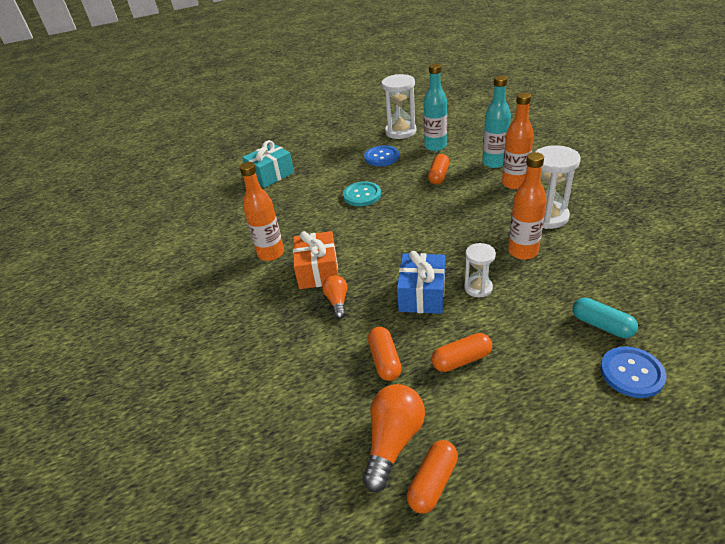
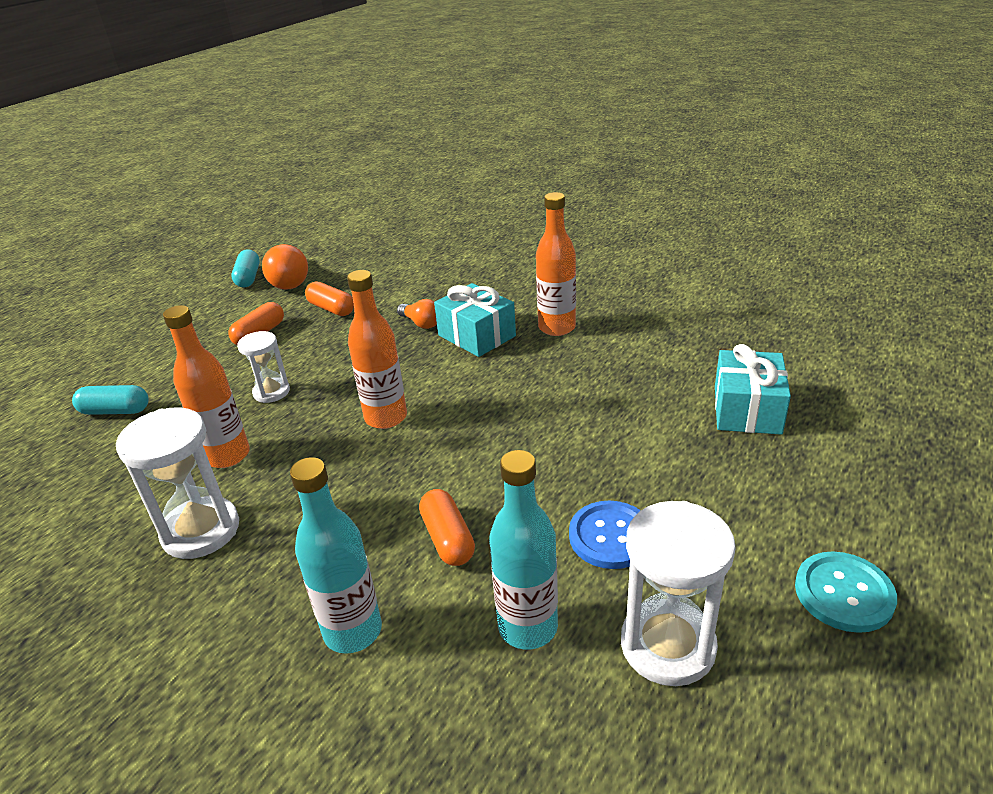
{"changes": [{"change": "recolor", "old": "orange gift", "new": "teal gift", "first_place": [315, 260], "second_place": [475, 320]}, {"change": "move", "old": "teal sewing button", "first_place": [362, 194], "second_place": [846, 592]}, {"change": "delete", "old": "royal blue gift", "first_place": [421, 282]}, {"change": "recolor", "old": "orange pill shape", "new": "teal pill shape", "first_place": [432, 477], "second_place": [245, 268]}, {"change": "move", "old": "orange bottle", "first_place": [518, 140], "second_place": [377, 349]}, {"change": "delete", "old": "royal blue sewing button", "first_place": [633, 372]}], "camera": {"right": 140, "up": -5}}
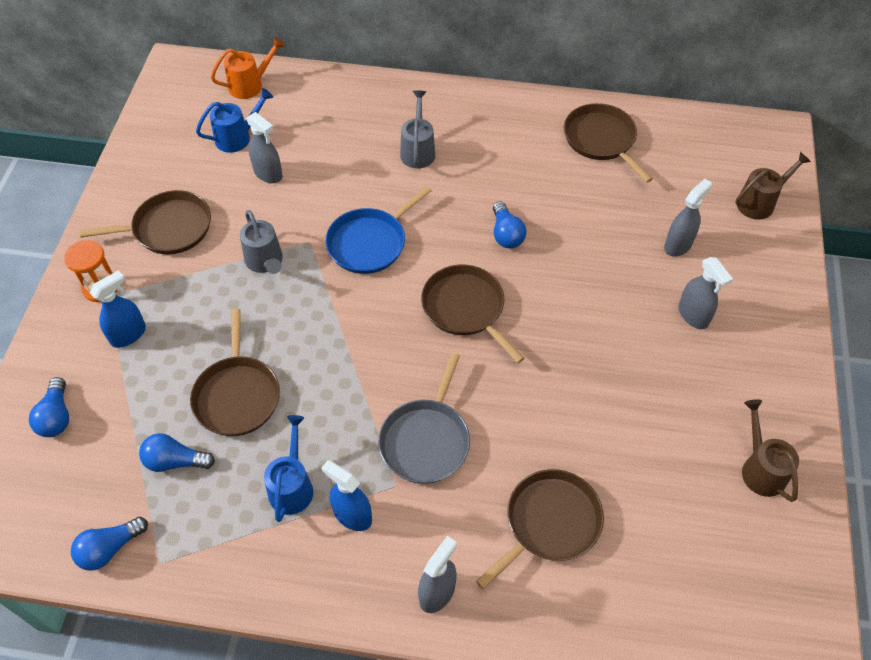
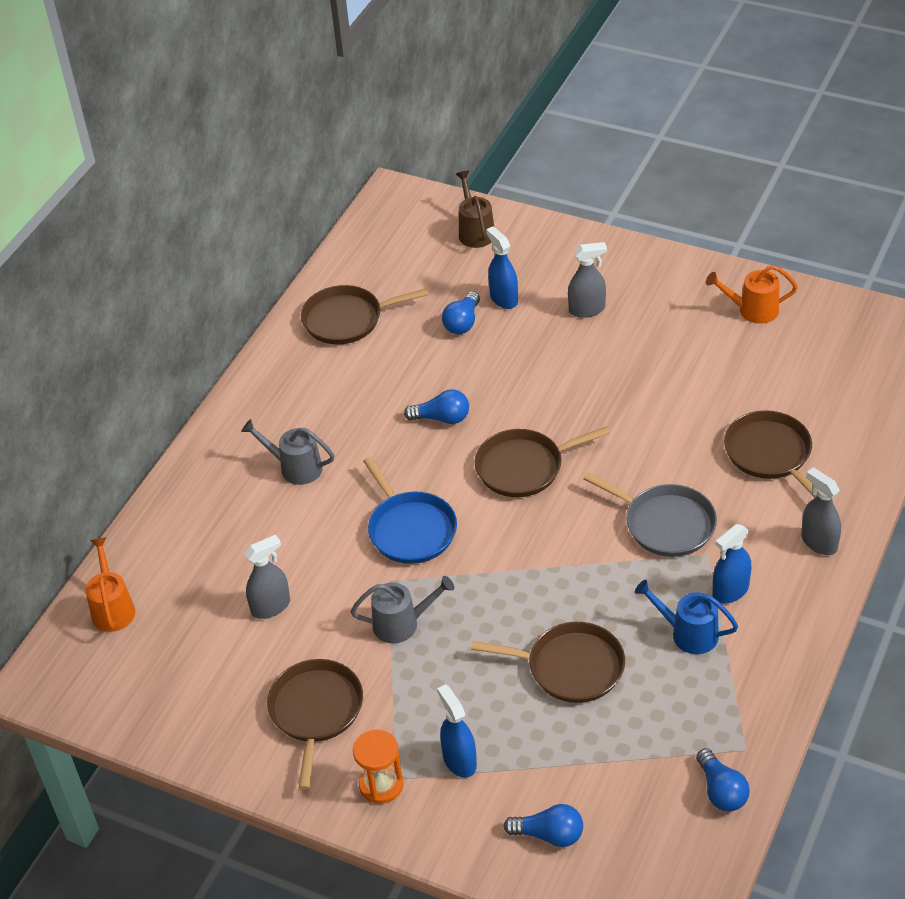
{"changes": [{"change": "move", "old": "royal blue lightbulb", "first_place": [177, 452], "second_place": [461, 312]}, {"change": "delete", "old": "royal blue watering can", "first_place": [234, 120]}, {"change": "recolor", "old": "grey spray cleaner", "new": "royal blue spray cleaner", "first_place": [688, 218], "second_place": [502, 268]}, {"change": "recolor", "old": "russet watering can", "new": "orange watering can", "first_place": [770, 450], "second_place": [752, 294]}], "camera": {"right": -70, "up": -10}}
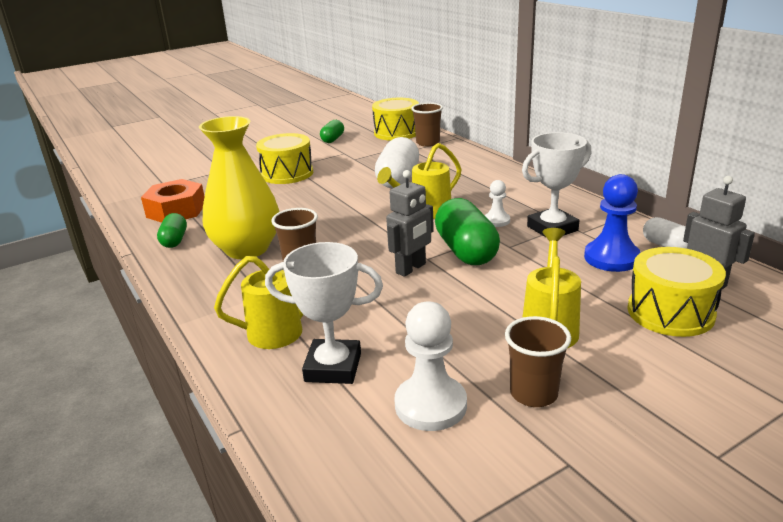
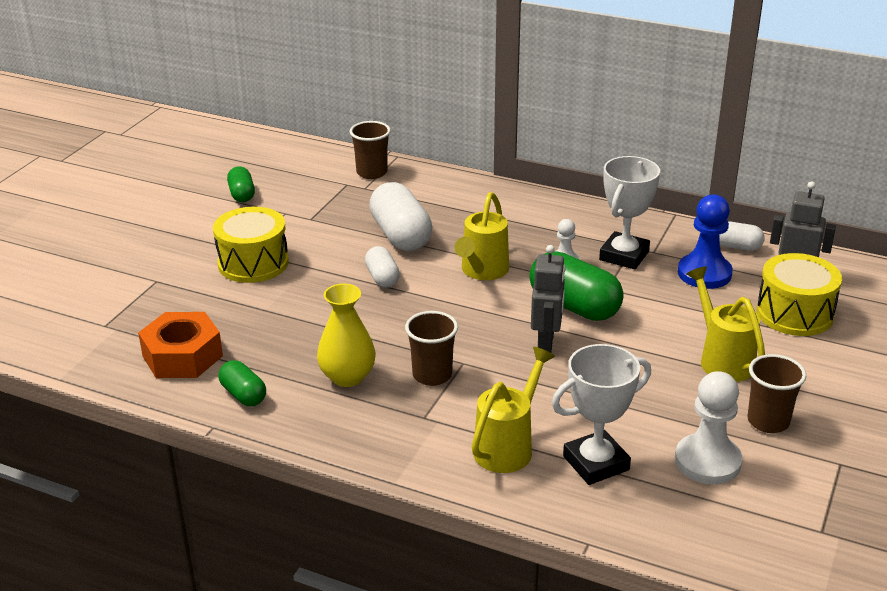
{"changes": [{"change": "resize", "old": "golden flower vase", "first_place": [239, 187], "second_place": [346, 335], "factor": 0.64}, {"change": "delete", "old": "golden drum", "first_place": [395, 119]}, {"change": "insert", "new": "pure white pill shape", "second_place": [382, 267]}], "camera": {"right": -35, "up": 5}}
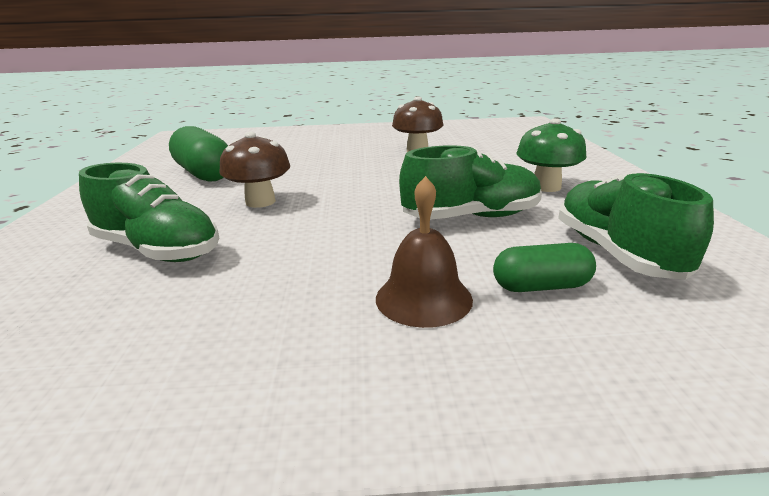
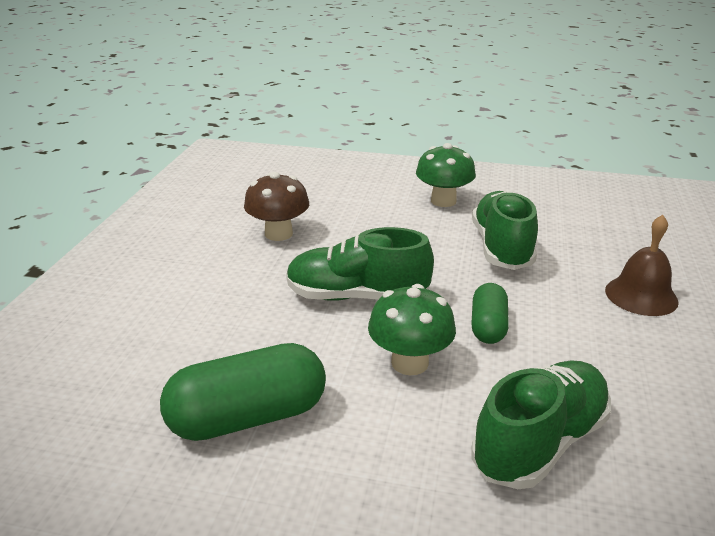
{"changes": [{"change": "recolor", "old": "russet fungus", "new": "emerald fungus", "first_place": [254, 170], "second_place": [412, 329]}, {"change": "move", "old": "emerald pill shape", "first_place": [544, 267], "second_place": [490, 313]}, {"change": "move", "old": "emerald shoe", "first_place": [636, 226], "second_place": [360, 264]}], "camera": {"right": -75, "up": 5}}
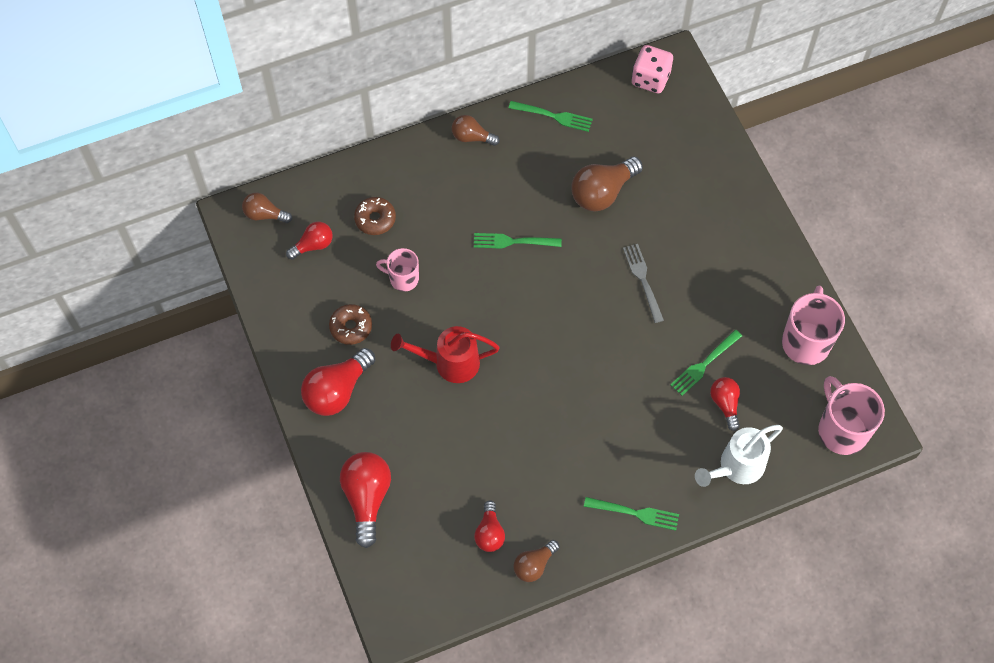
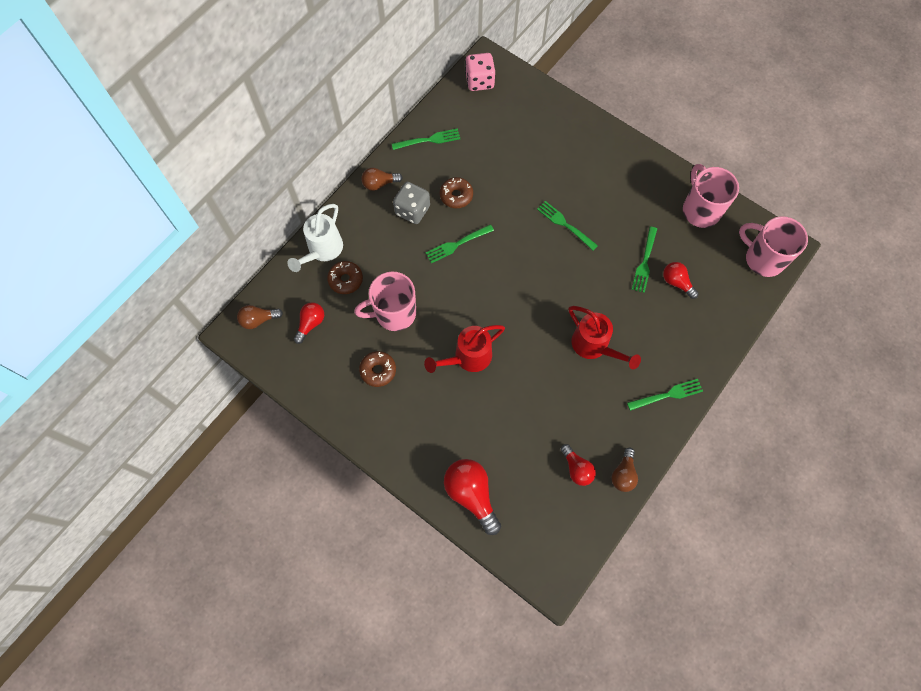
{"changes": [{"change": "delete", "old": "red lightbulb", "first_place": [338, 382]}, {"change": "resize", "old": "pink mug", "first_place": [397, 270], "second_place": [385, 301], "factor": 1.65}, {"change": "delete", "old": "russet lightbulb", "first_place": [607, 184]}, {"change": "recolor", "old": "grey dinner fork", "new": "emerald dinner fork", "first_place": [643, 283], "second_place": [567, 226]}, {"change": "move", "old": "pure white watering can", "first_place": [739, 456], "second_place": [315, 238]}, {"change": "insert", "new": "grey dice", "second_place": [411, 203]}, {"change": "insert", "new": "russet donut", "second_place": [456, 192]}, {"change": "insert", "new": "red watering can", "second_place": [605, 337]}], "camera": {"right": -30, "up": 5}}
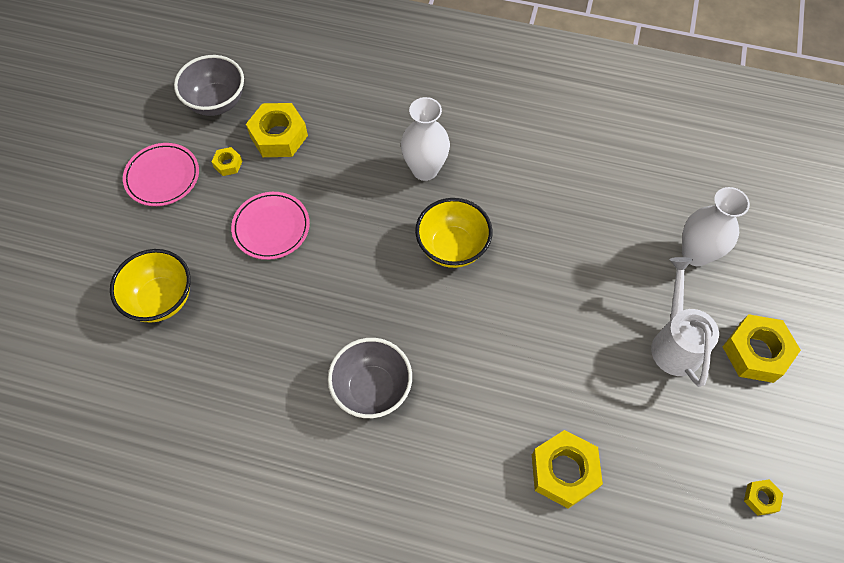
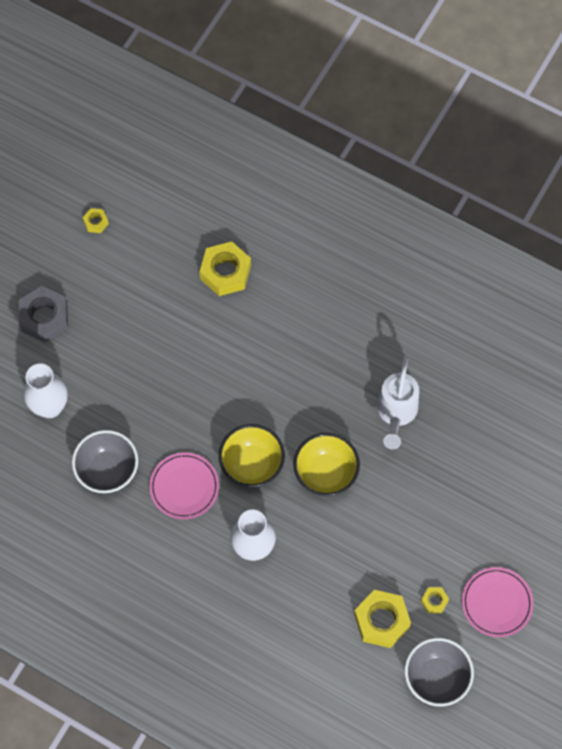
{"changes": [{"change": "move", "old": "golden bowl", "first_place": [150, 286], "second_place": [326, 464]}, {"change": "move", "old": "pink flat dish", "first_place": [270, 226], "second_place": [184, 485]}, {"change": "move", "old": "grey bowl", "first_place": [370, 378], "second_place": [105, 461]}, {"change": "move", "old": "pure white watering can", "first_place": [685, 322], "second_place": [398, 403]}, {"change": "recolor", "old": "golden nut", "new": "grey nut", "first_place": [762, 348], "second_place": [43, 314]}], "camera": {"right": -165, "up": 5}}
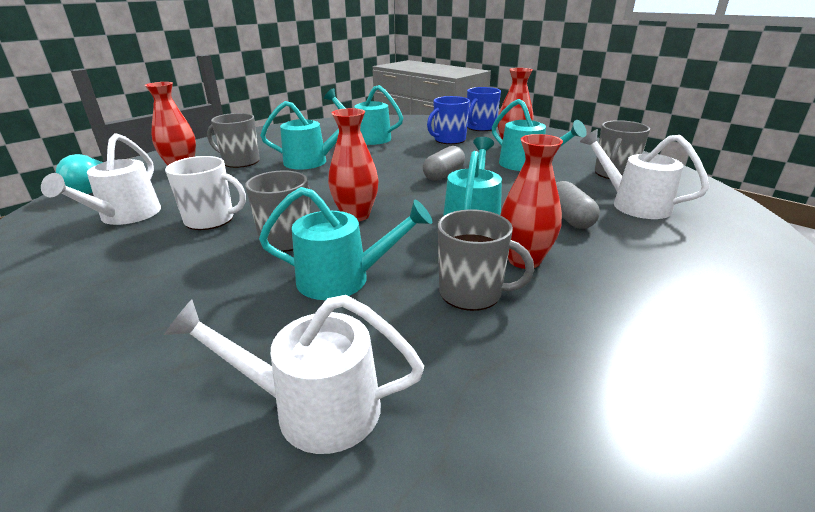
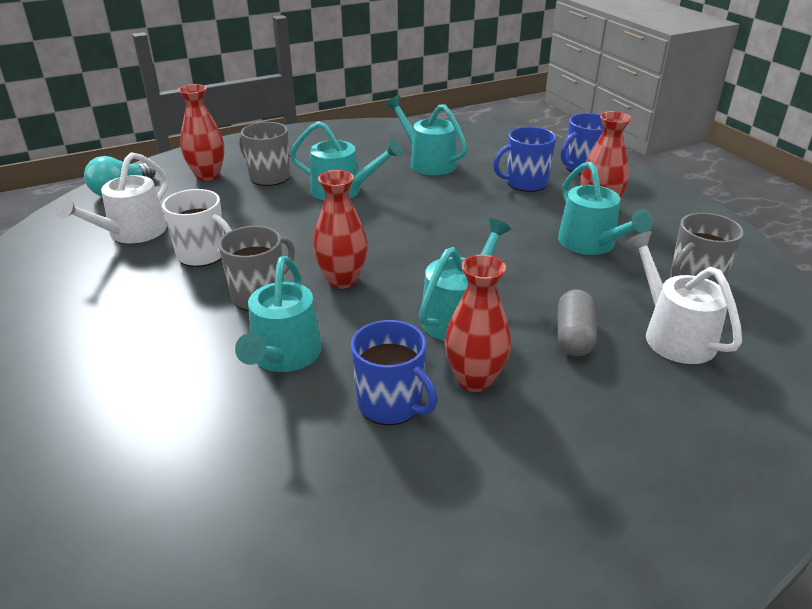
{"changes": [{"change": "delete", "old": "pure white watering can", "first_place": [294, 374]}, {"change": "rotate", "old": "teal watering can", "first_place": [345, 243], "second_place": [278, 314], "degrees": 75}, {"change": "delete", "old": "grey pill shape", "first_place": [444, 163]}, {"change": "recolor", "old": "grey mug", "new": "royal blue mug", "first_place": [486, 260], "second_place": [394, 372]}], "camera": {"right": 20, "up": 5}}
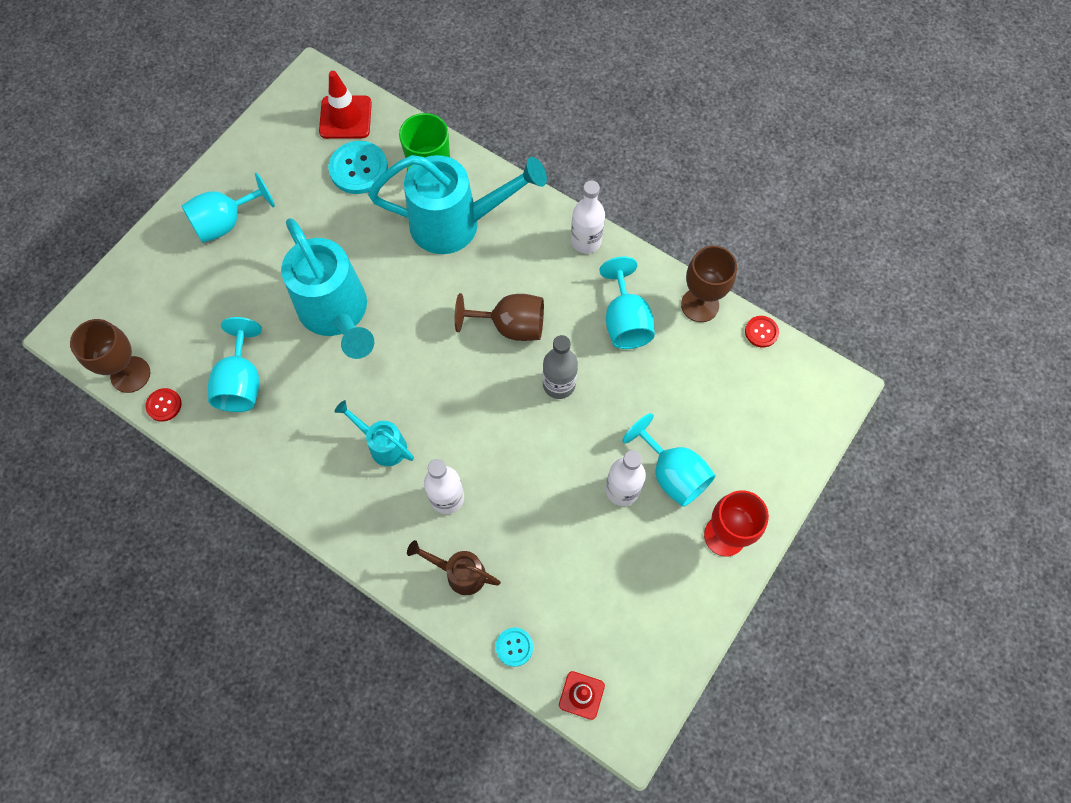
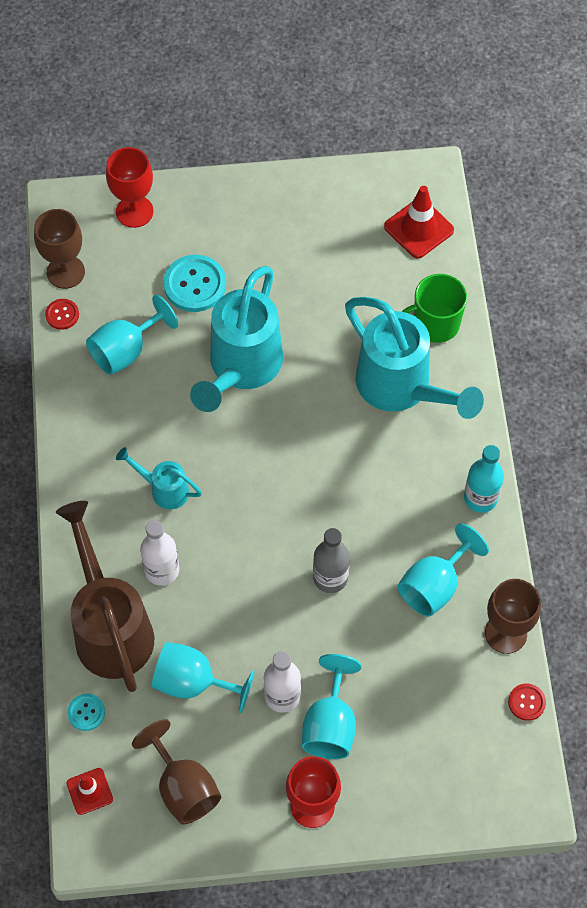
{"changes": [{"change": "move", "old": "teal wine glass", "first_place": [228, 207], "second_place": [203, 677]}, {"change": "move", "old": "teal sewing button", "first_place": [358, 167], "second_place": [194, 283]}, {"change": "rotate", "old": "teal watering can", "first_place": [374, 433], "second_place": [159, 478], "degrees": -60}, {"change": "resize", "old": "russet watering can", "first_place": [454, 567], "second_place": [105, 596], "factor": 2.05}, {"change": "move", "old": "russet wine glass", "first_place": [499, 317], "second_place": [176, 772]}, {"change": "recolor", "old": "pure white bottle", "new": "teal bottle", "first_place": [588, 217], "second_place": [484, 479]}, {"change": "insert", "new": "red wine glass", "second_place": [130, 187]}], "camera": {"right": 50, "up": -5}}
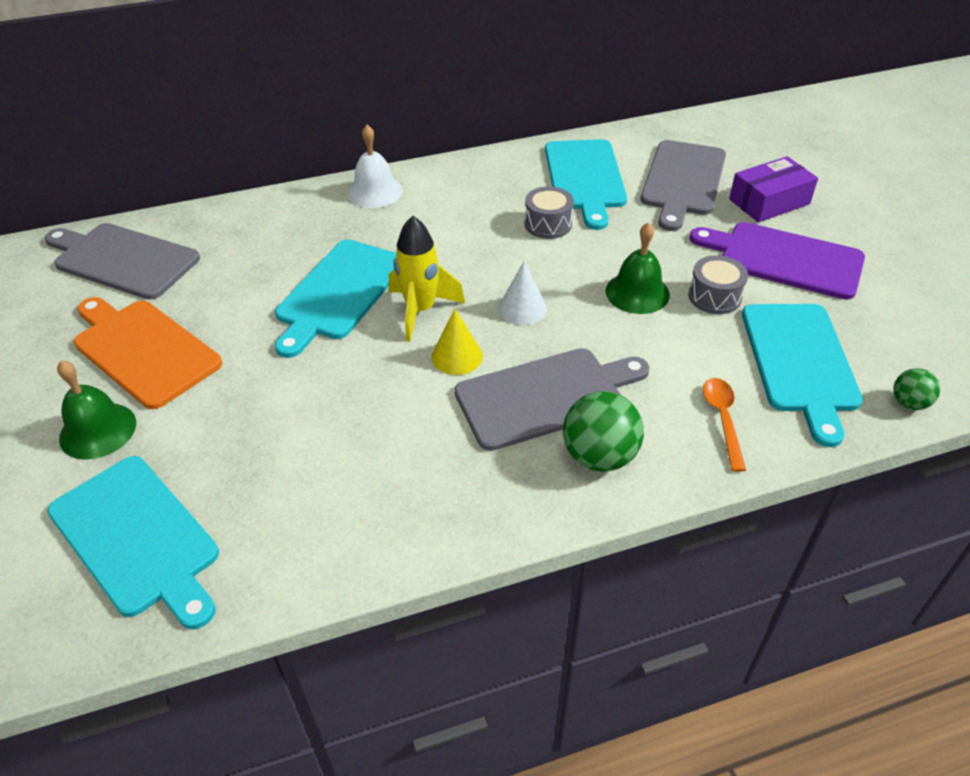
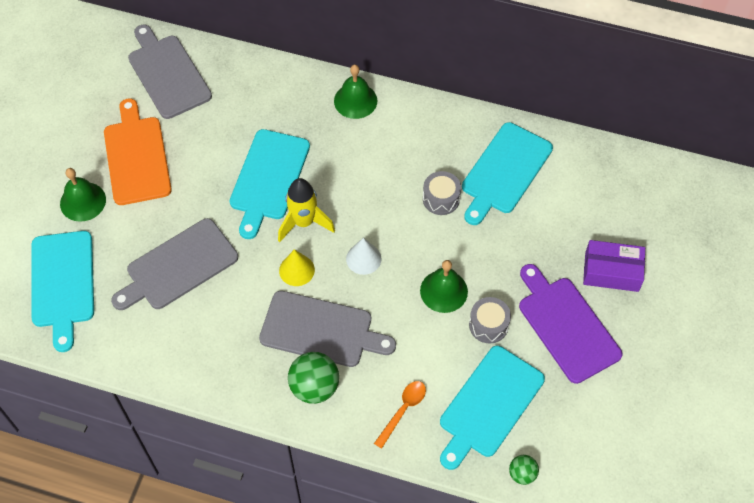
{"changes": [{"change": "rotate", "old": "teal chopping board", "first_place": [335, 298], "second_place": [269, 184], "degrees": -45}, {"change": "recolor", "old": "pure white hand bell", "new": "emerald hand bell", "first_place": [375, 166], "second_place": [355, 92]}, {"change": "move", "old": "grey chopping board", "first_place": [683, 185], "second_place": [174, 264]}], "camera": {"right": 35, "up": 15}}
